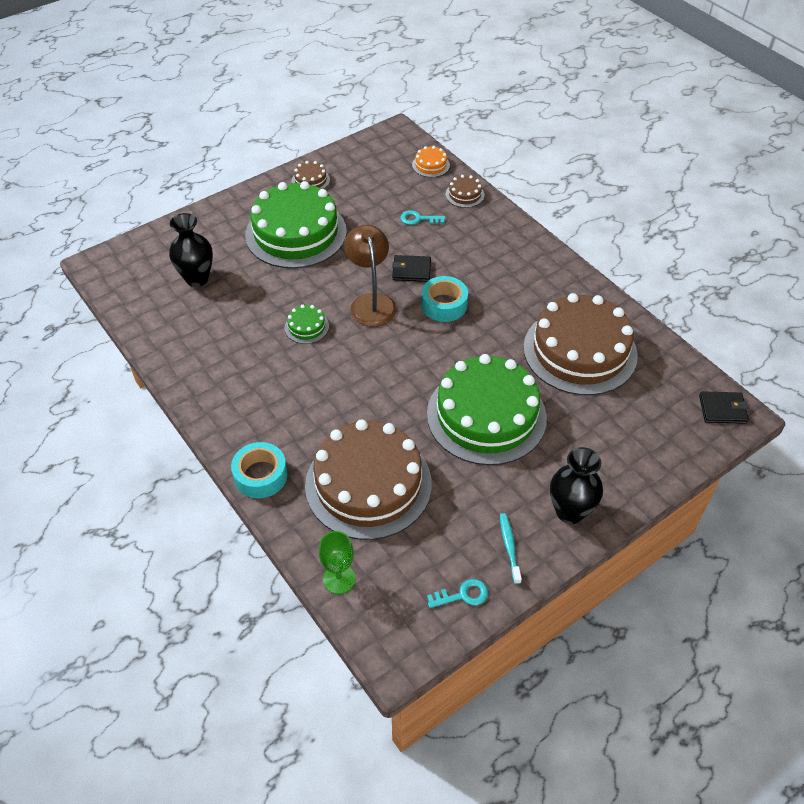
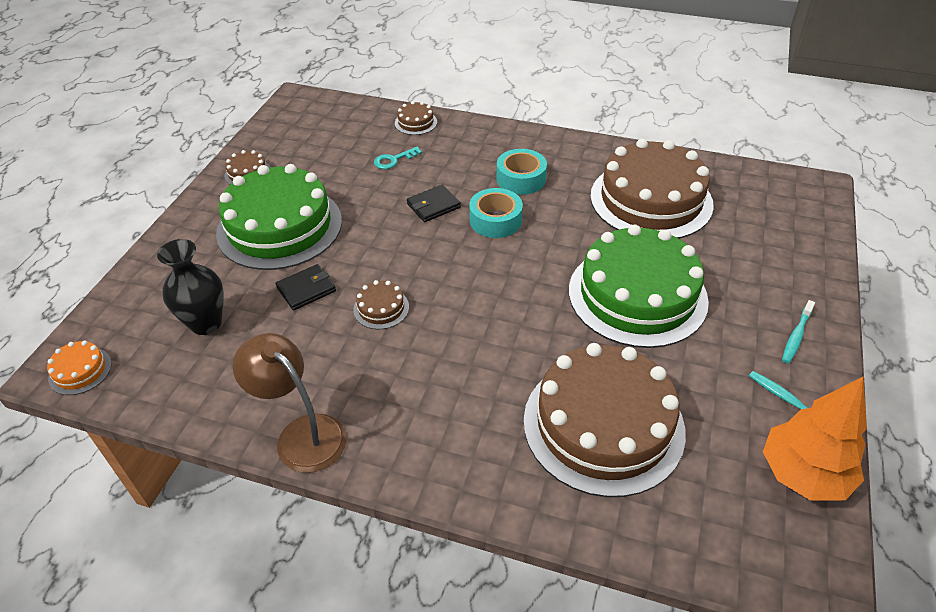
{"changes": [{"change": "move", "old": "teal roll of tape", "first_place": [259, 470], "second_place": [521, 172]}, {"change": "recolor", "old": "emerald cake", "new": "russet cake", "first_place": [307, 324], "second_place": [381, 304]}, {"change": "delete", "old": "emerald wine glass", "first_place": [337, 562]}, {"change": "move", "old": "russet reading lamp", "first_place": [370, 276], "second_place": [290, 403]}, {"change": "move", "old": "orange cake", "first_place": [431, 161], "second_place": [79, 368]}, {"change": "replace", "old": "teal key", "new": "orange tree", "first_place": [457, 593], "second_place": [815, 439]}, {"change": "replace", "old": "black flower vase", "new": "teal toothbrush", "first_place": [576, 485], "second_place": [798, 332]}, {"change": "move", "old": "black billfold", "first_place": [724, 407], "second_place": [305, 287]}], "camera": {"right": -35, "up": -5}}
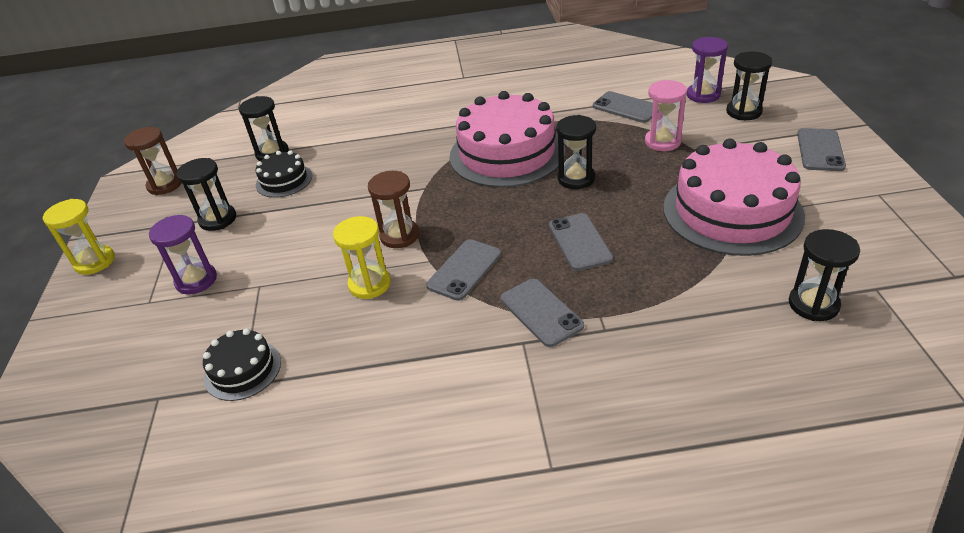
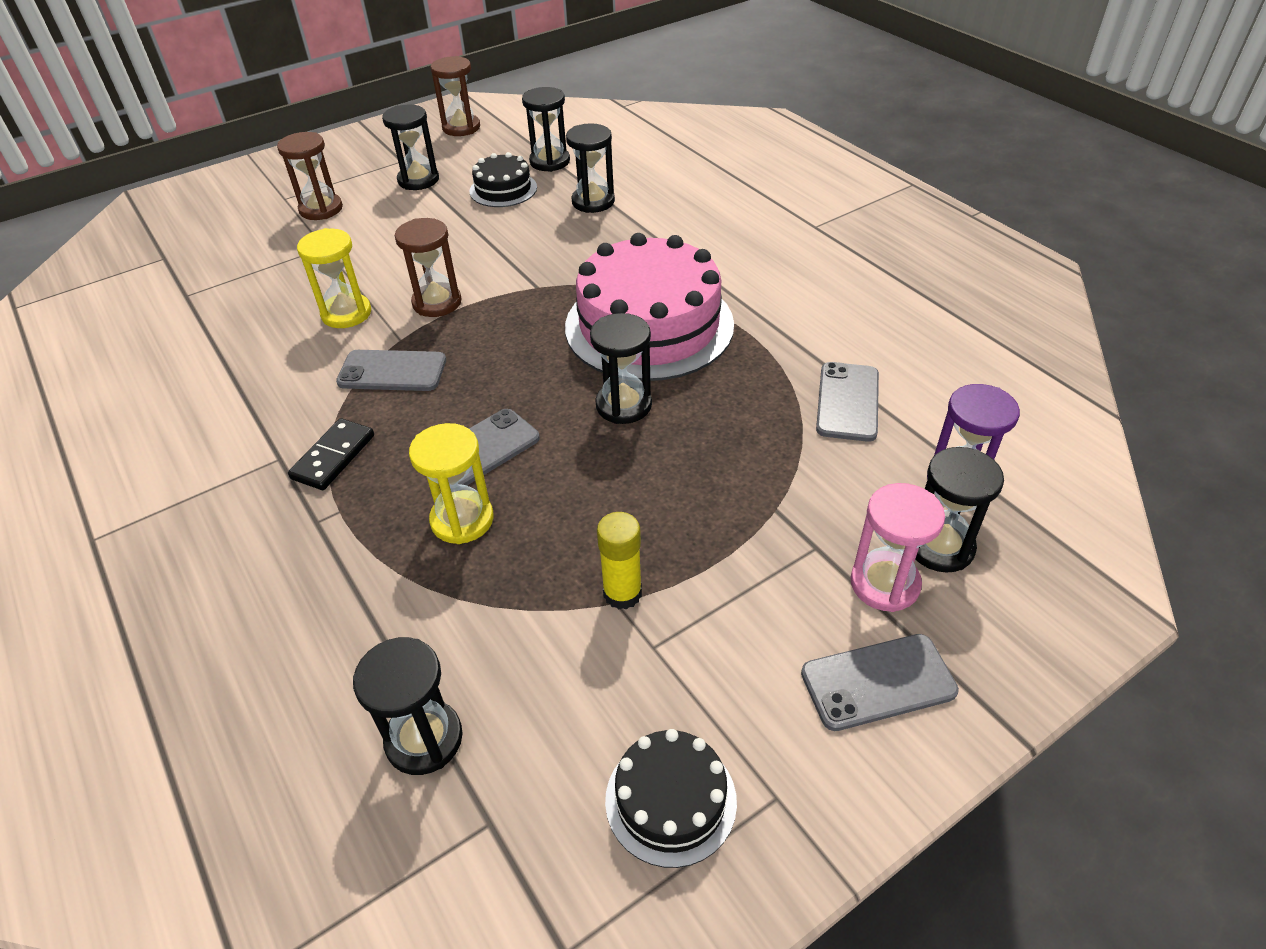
{"changes": [{"change": "move", "old": "golden sand timer", "first_place": [79, 237], "second_place": [451, 483]}, {"change": "recolor", "old": "purple sand timer", "new": "russet sand timer", "first_place": [183, 254], "second_place": [310, 176]}, {"change": "move", "old": "black cake", "first_place": [242, 364], "second_place": [671, 798]}, {"change": "replace", "old": "grey phone", "new": "black domino piece", "first_place": [542, 313], "second_place": [331, 454]}, {"change": "move", "old": "pink sand timer", "first_place": [666, 115], "second_place": [897, 547]}, {"change": "replace", "old": "pink cake", "new": "golden stick of glue", "first_place": [734, 197], "second_place": [619, 561]}, {"change": "insert", "new": "black sand timer", "second_place": [590, 168]}], "camera": {"right": 60, "up": 5}}
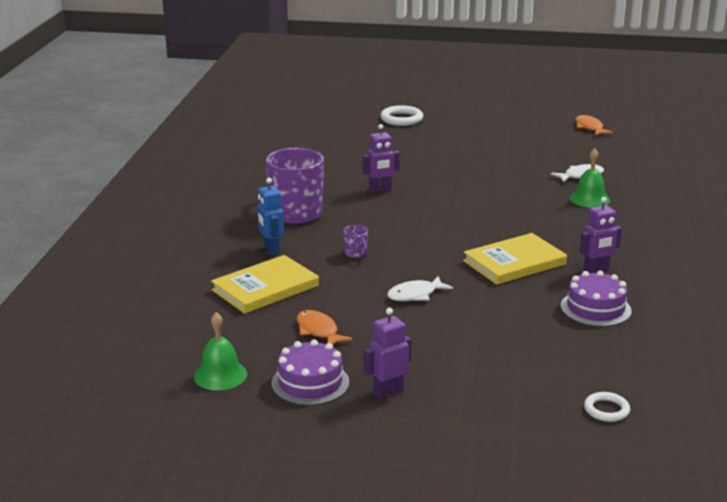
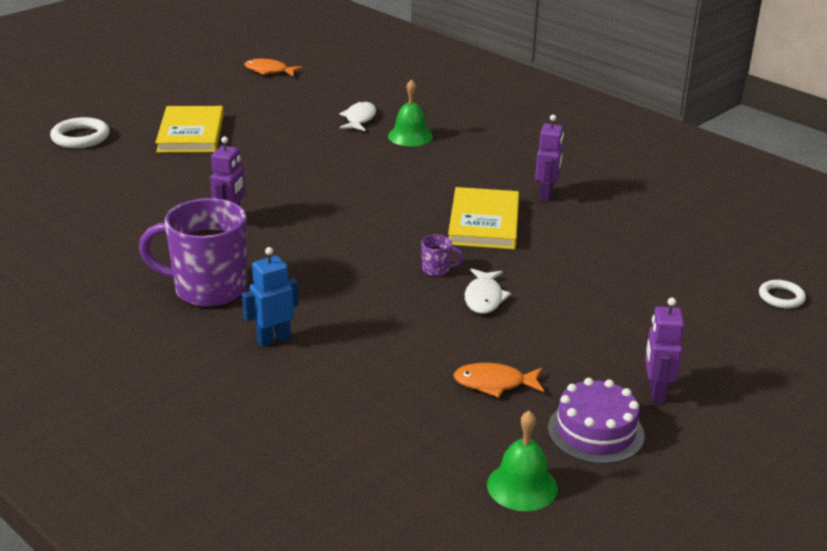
{"changes": [{"change": "move", "old": "golden hardcover", "first_place": [265, 284], "second_place": [189, 129]}, {"change": "rotate", "old": "royal blue toy robot", "first_place": [270, 216], "second_place": [270, 297], "degrees": 135}, {"change": "move", "old": "purple mug", "first_place": [356, 242], "second_place": [442, 256]}, {"change": "delete", "old": "purple cake", "first_place": [596, 299]}], "camera": {"right": -55, "up": 5}}
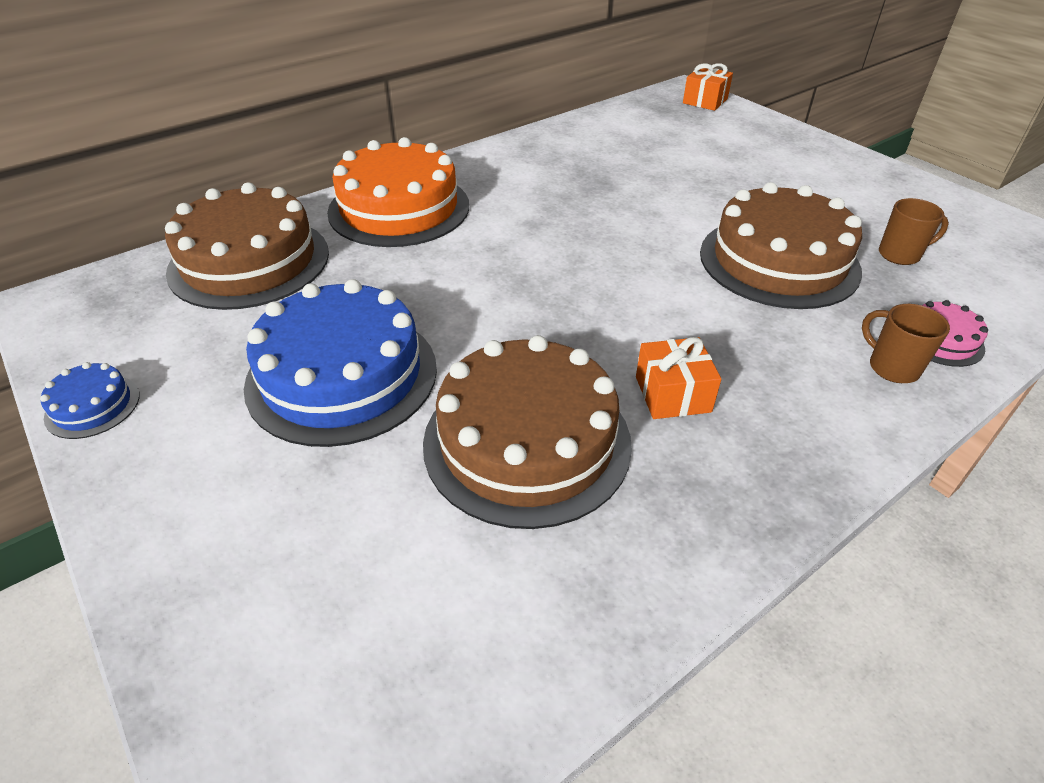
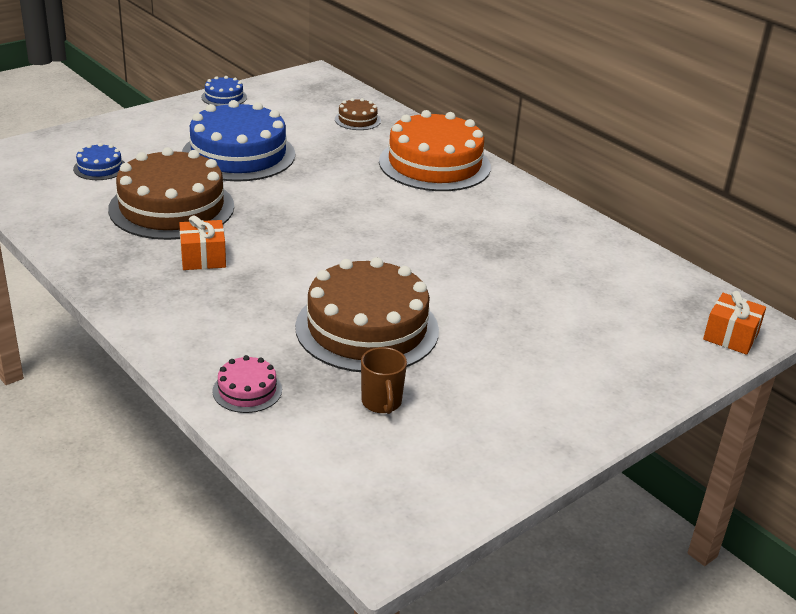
{"changes": [{"change": "resize", "old": "russet cake", "first_place": [247, 246], "second_place": [358, 114], "factor": 0.44}, {"change": "delete", "old": "russet mug", "first_place": [906, 343]}, {"change": "insert", "new": "royal blue cake", "second_place": [99, 161]}], "camera": {"right": 85, "up": -10}}
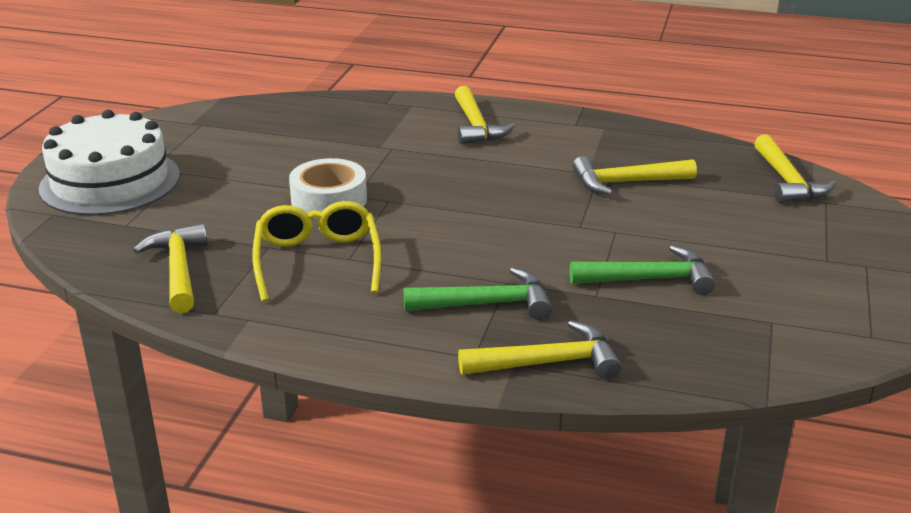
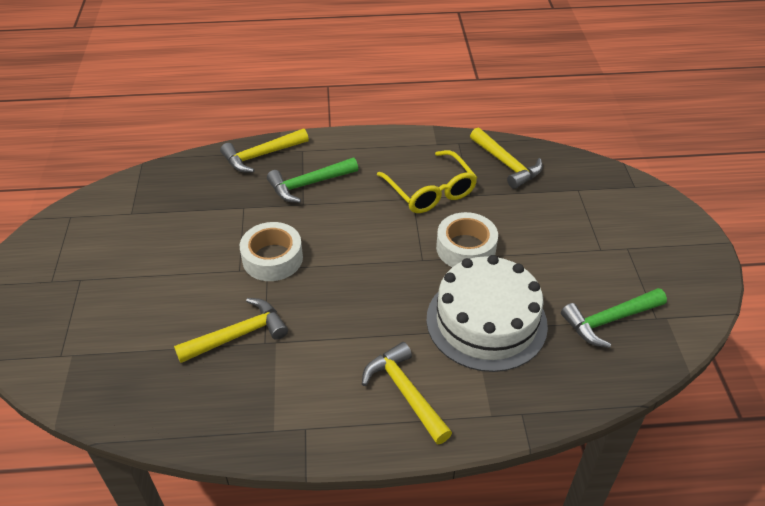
{"changes": [{"change": "move", "old": "pure white cake", "first_place": [109, 163], "second_place": [487, 313]}, {"change": "move", "old": "emerald claw hammer", "first_place": [642, 270], "second_place": [614, 318]}, {"change": "delete", "old": "golden claw hammer", "first_place": [795, 168]}, {"change": "insert", "new": "pure white roll of tape", "second_place": [271, 251]}], "camera": {"right": 160, "up": 15}}
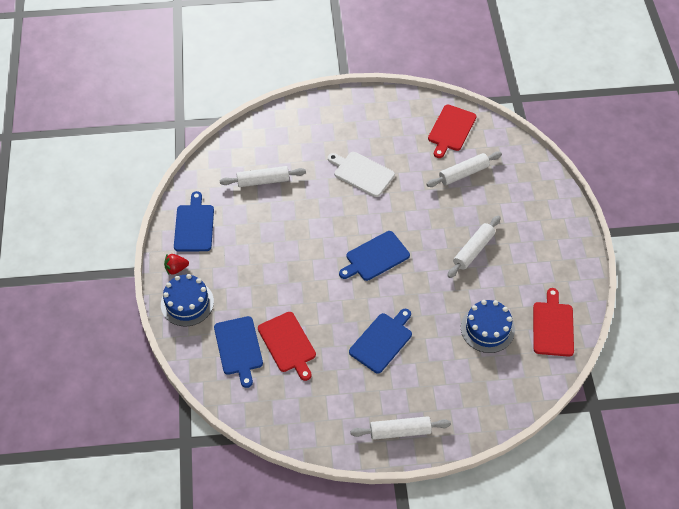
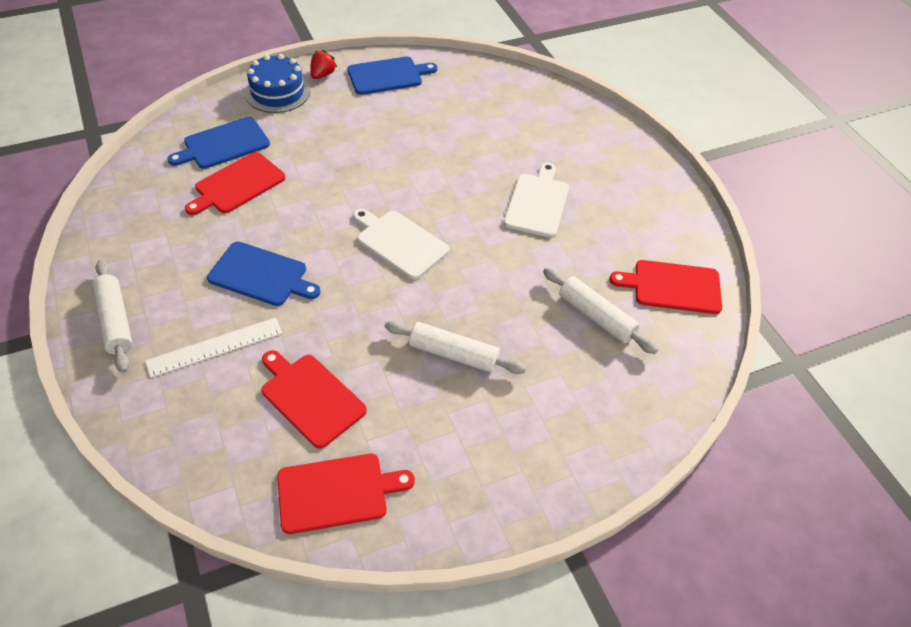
{"changes": [{"change": "rotate", "old": "red strawberry", "first_place": [176, 264], "second_place": [323, 64], "degrees": 60}, {"change": "delete", "old": "pure white pastry roller", "first_place": [263, 176]}, {"change": "recolor", "old": "royal blue chopping board", "new": "pure white chopping board", "first_place": [374, 256], "second_place": [401, 244]}, {"change": "replace", "old": "royal blue cake", "new": "red chopping board", "first_place": [488, 326], "second_place": [314, 399]}, {"change": "insert", "new": "pure white measuring stick", "second_place": [213, 348]}], "camera": {"right": 70, "up": -5}}
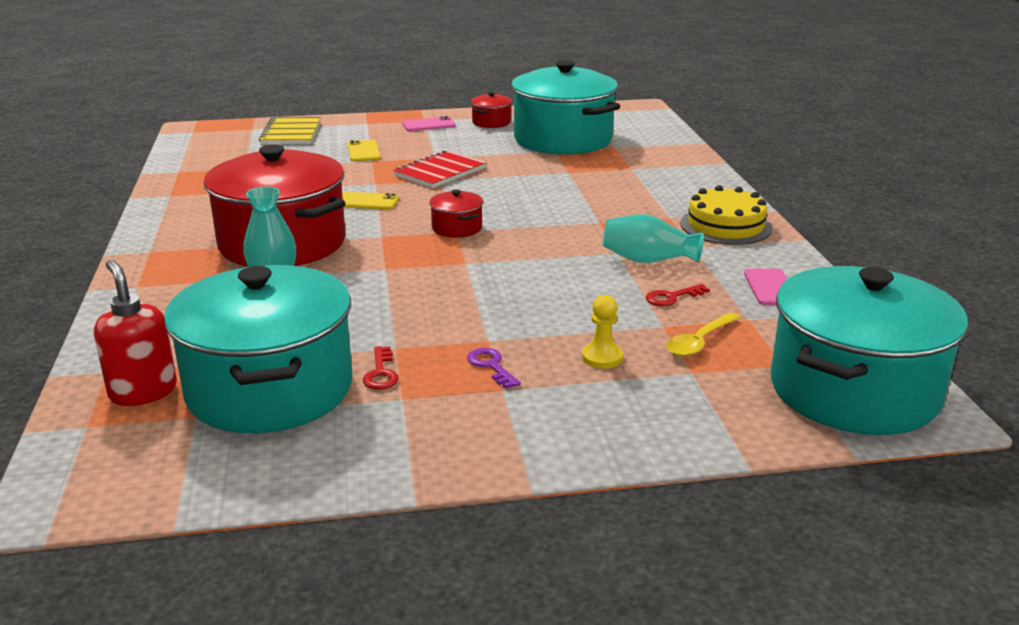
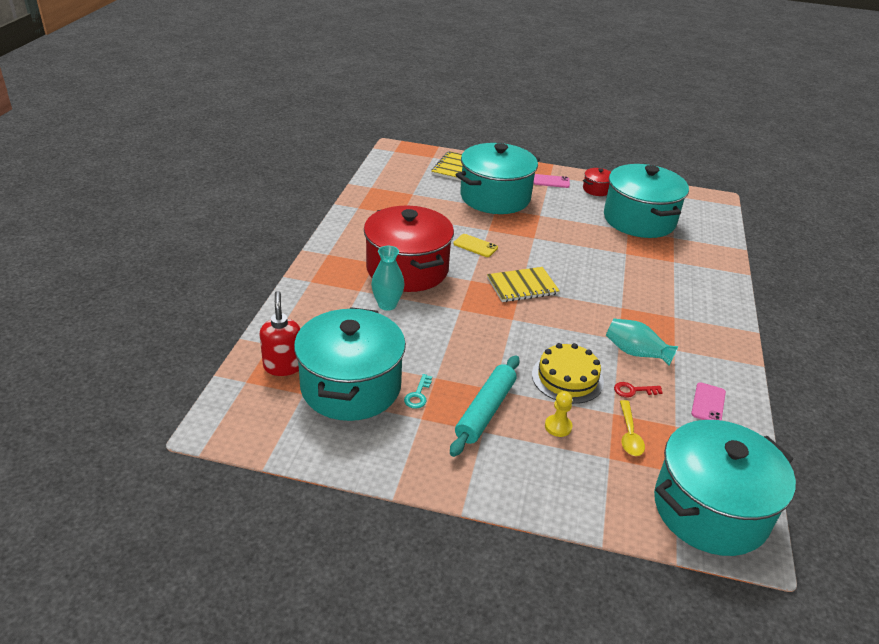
{"changes": [{"change": "replace", "old": "golden phone", "new": "teal stockpot", "first_place": [364, 150], "second_place": [498, 178]}, {"change": "recolor", "old": "red key", "new": "teal key", "first_place": [381, 368], "second_place": [418, 391]}, {"change": "delete", "old": "red exercise book", "first_place": [440, 169]}, {"change": "replace", "old": "red stockpot", "new": "golden exercise book", "first_place": [456, 213], "second_place": [523, 284]}, {"change": "replace", "old": "purple key", "new": "teal pastry roller", "first_place": [494, 368], "second_place": [485, 406]}, {"change": "rotate", "old": "golden spoon", "first_place": [703, 334], "second_place": [632, 428], "degrees": -60}, {"change": "move", "old": "golden cake", "first_place": [726, 215], "second_place": [568, 373]}], "camera": {"right": 20, "up": 10}}
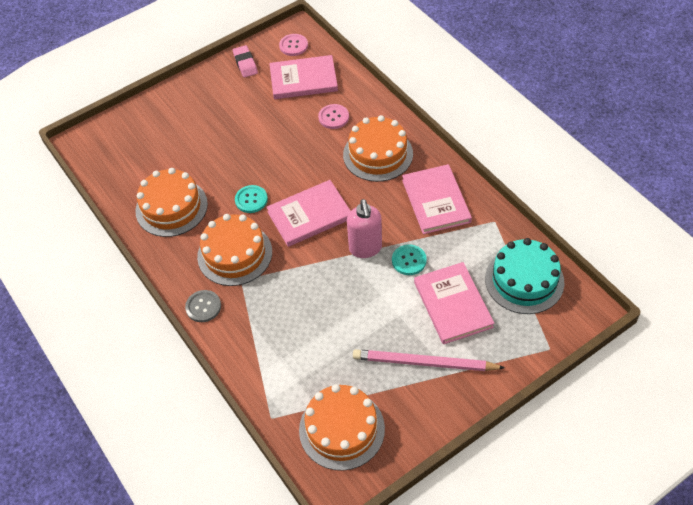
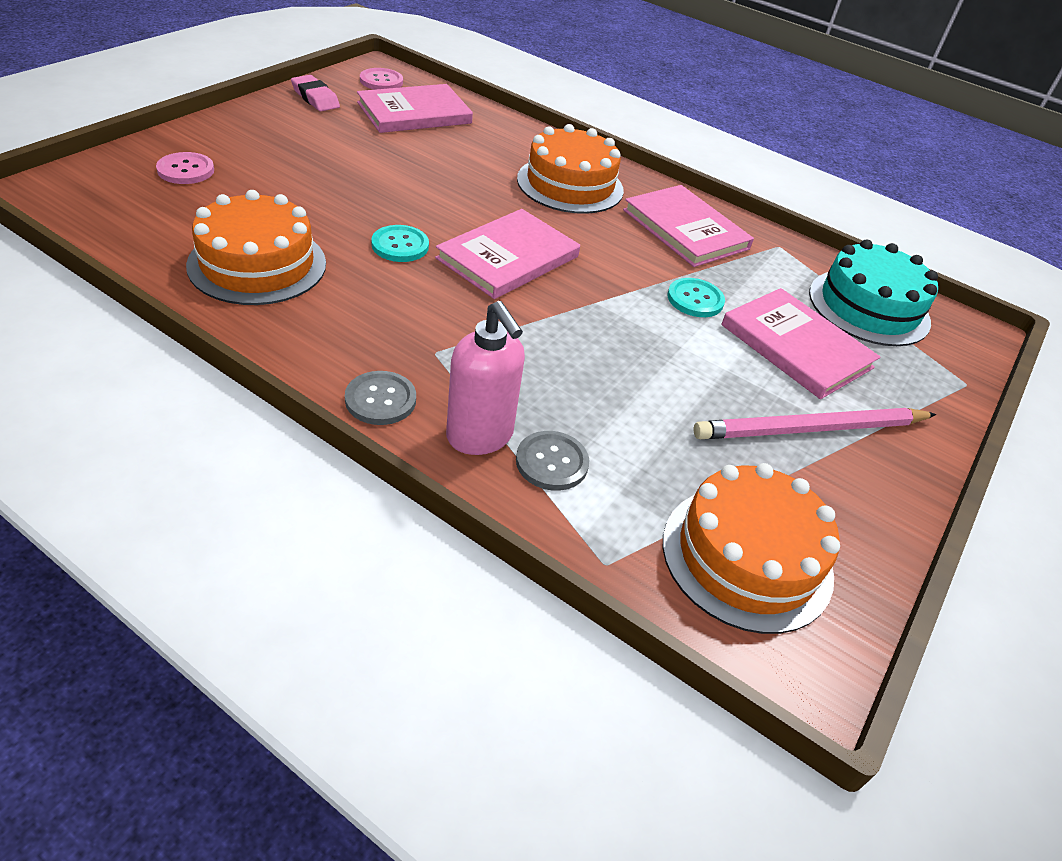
{"changes": [{"change": "delete", "old": "orange cake", "first_place": [234, 250]}, {"change": "move", "old": "pink sewing button", "first_place": [333, 116], "second_place": [185, 168]}, {"change": "move", "old": "pink pump bottle", "first_place": [364, 228], "second_place": [485, 378]}, {"change": "insert", "new": "grey sewing button", "second_place": [553, 461]}], "camera": {"right": -30, "up": -10}}
